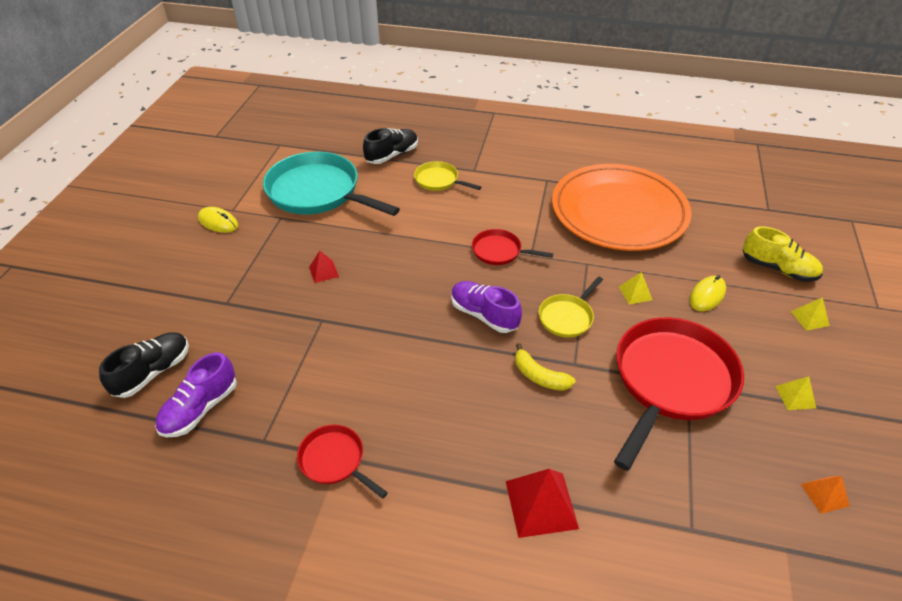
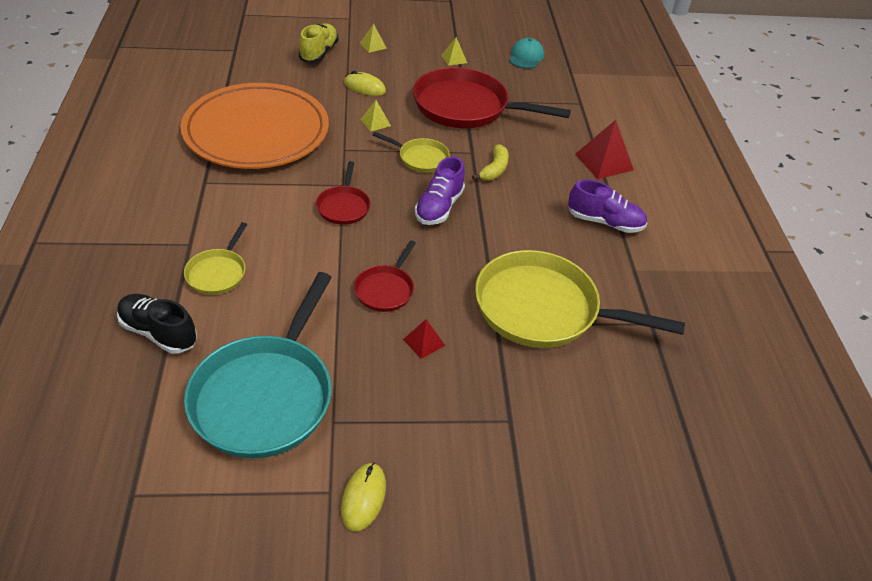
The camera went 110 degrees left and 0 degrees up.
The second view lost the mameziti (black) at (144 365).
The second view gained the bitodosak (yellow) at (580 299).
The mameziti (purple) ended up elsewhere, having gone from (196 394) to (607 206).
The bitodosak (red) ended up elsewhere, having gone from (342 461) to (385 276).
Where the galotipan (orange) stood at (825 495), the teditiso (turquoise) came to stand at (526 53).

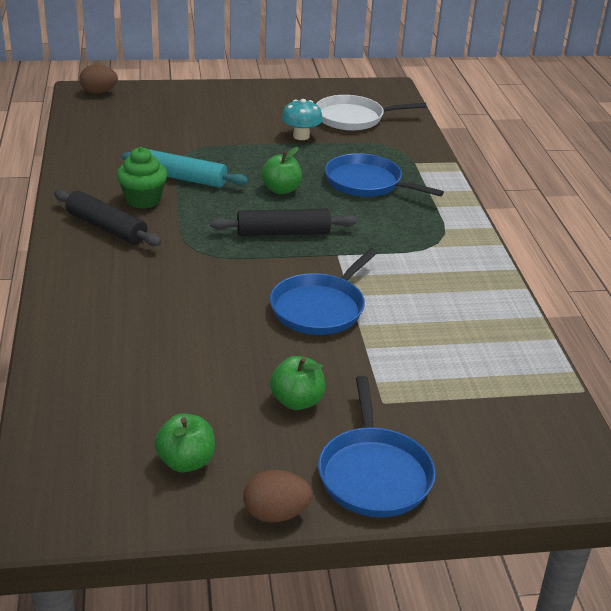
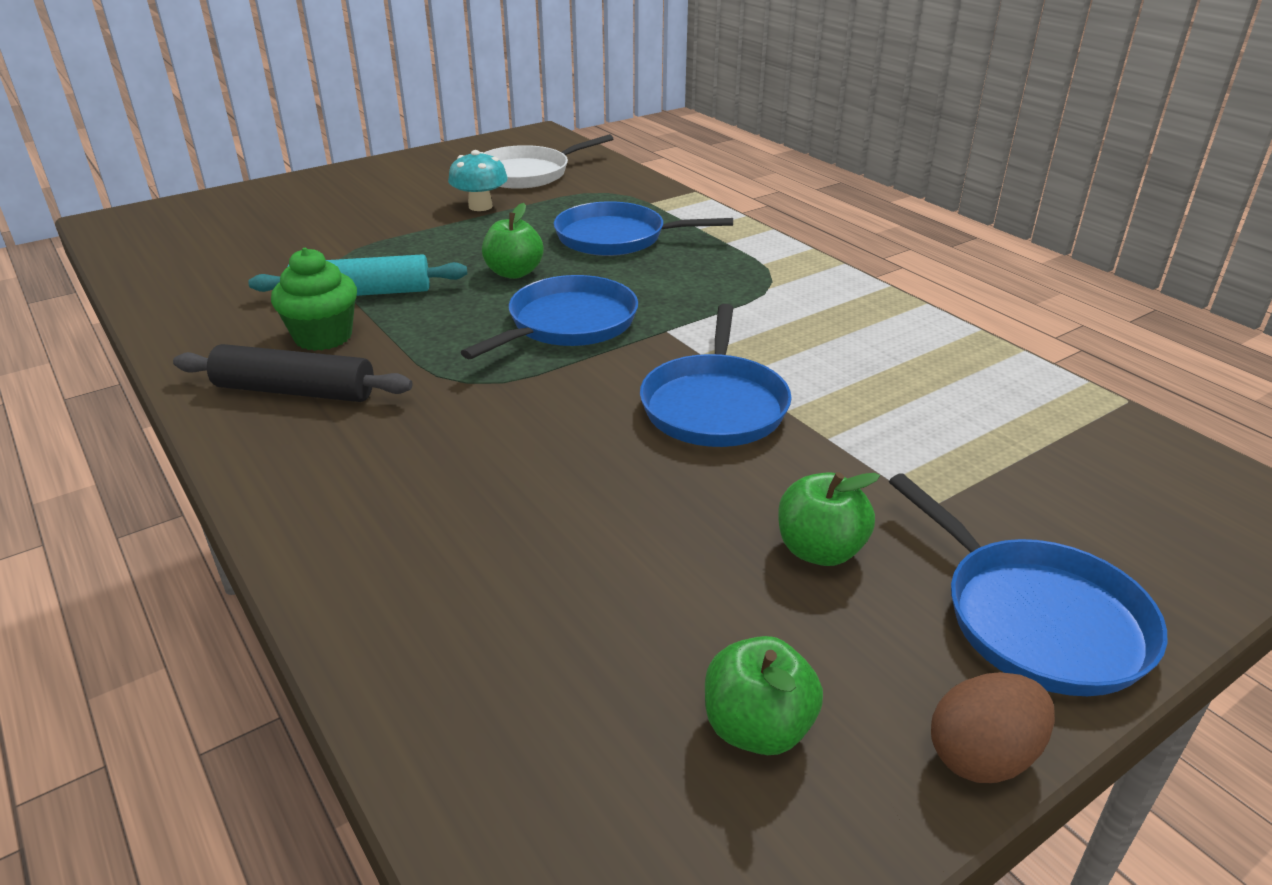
The camera went 25 degrees left and 0 degrees up.
The second view lost the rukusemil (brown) at (98 79).
Where the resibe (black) stood at (283 222), the bitodosak (blue) came to stand at (549 317).

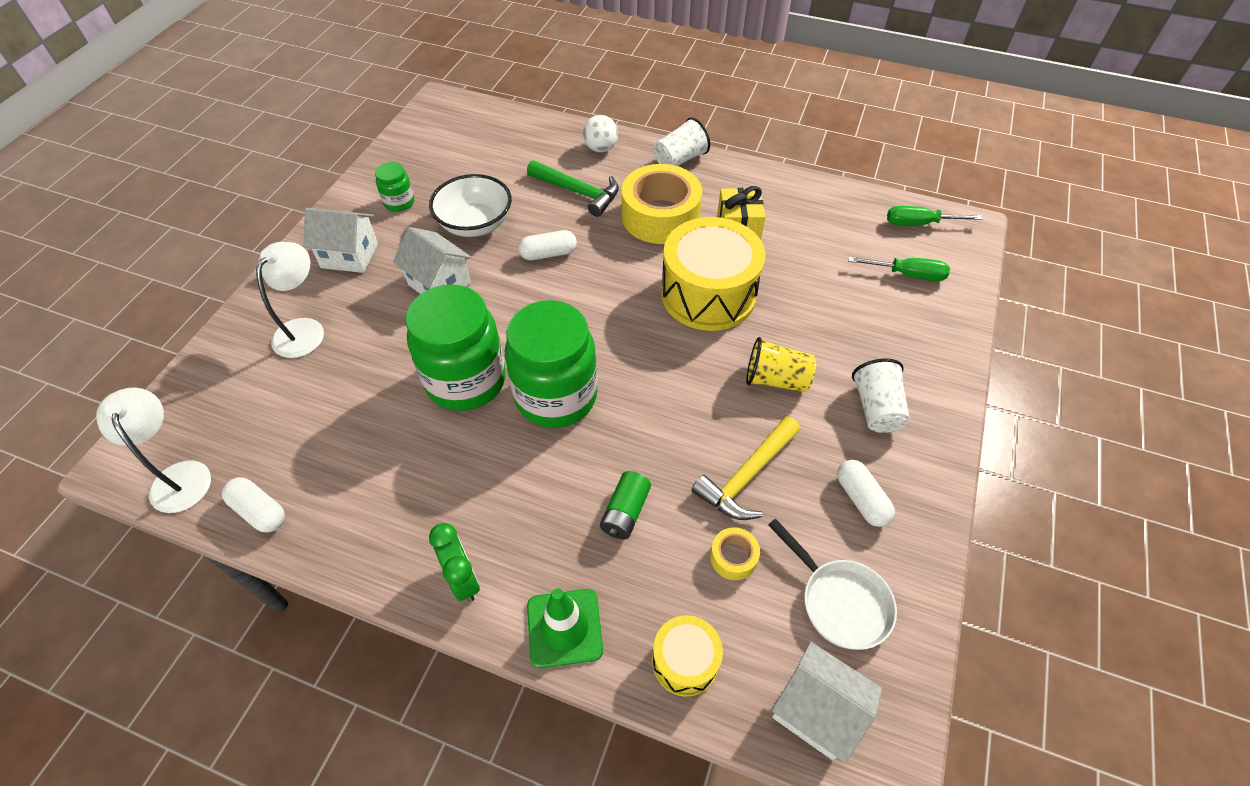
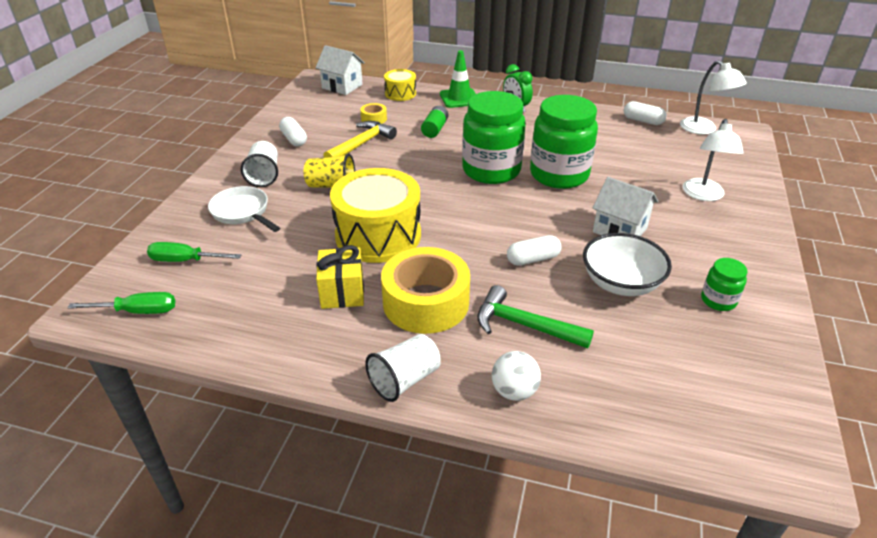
The camera went 175 degrees right and 15 degrees down.
The second view lost the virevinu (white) at (340 240).
The bitodosak (white) ended up elsewhere, having gone from (832 584) to (244 209).

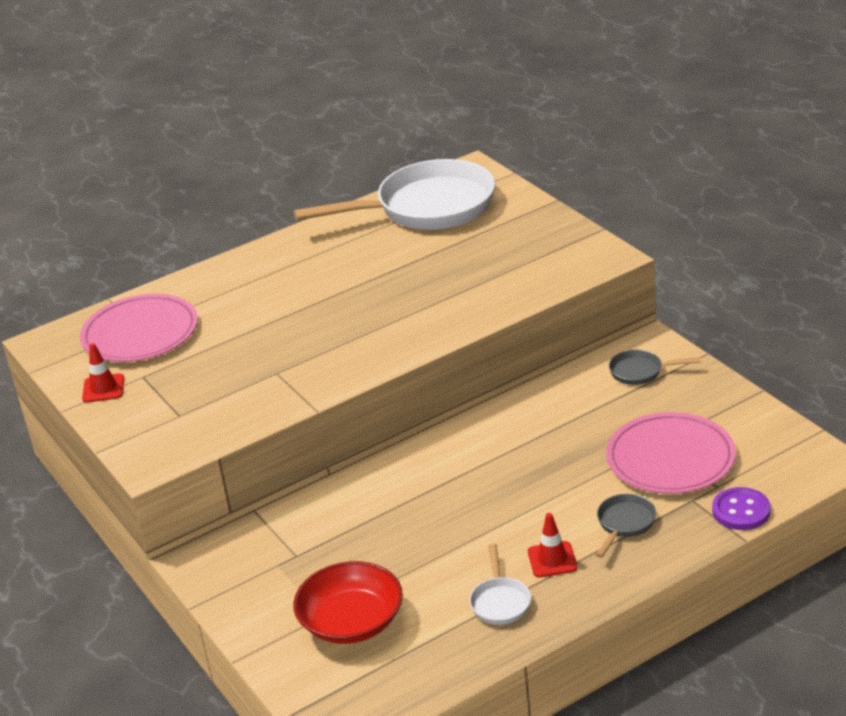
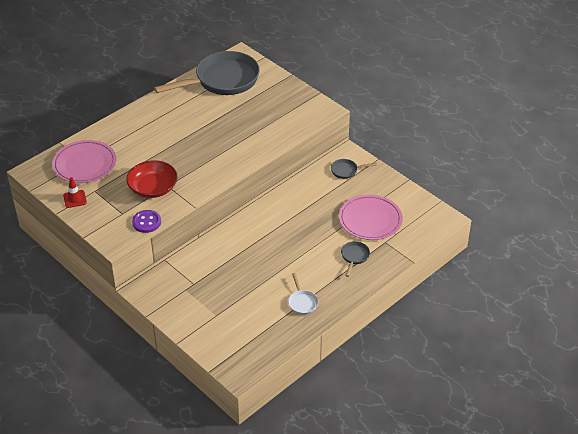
The camera went 15 degrees left and 10 degrees up.
The second view lost the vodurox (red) at (552 545).
The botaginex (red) ended up elsewhere, having gone from (348 602) to (152 179).
The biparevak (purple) ended up elsewhere, having gone from (741 508) to (146 221).
What was the bitodosak (white) at (394 194) turned into the bitodosak (grey) at (207 73).

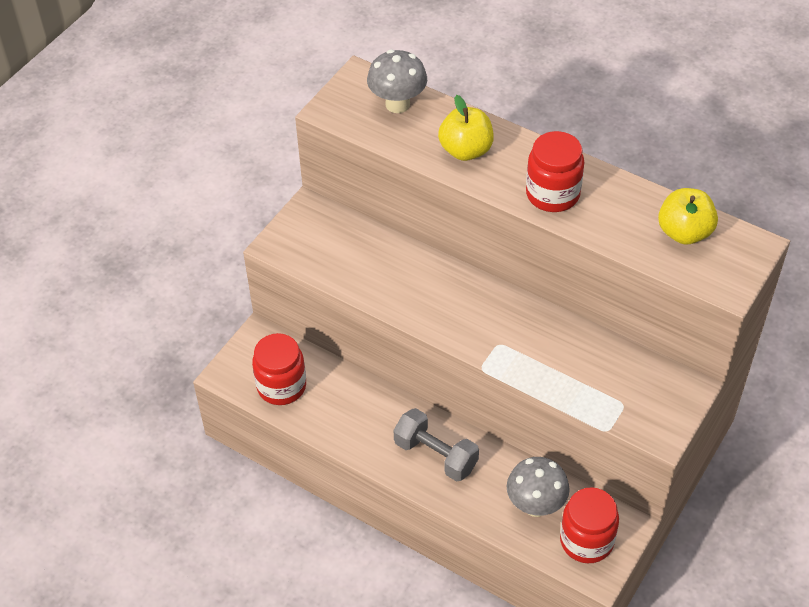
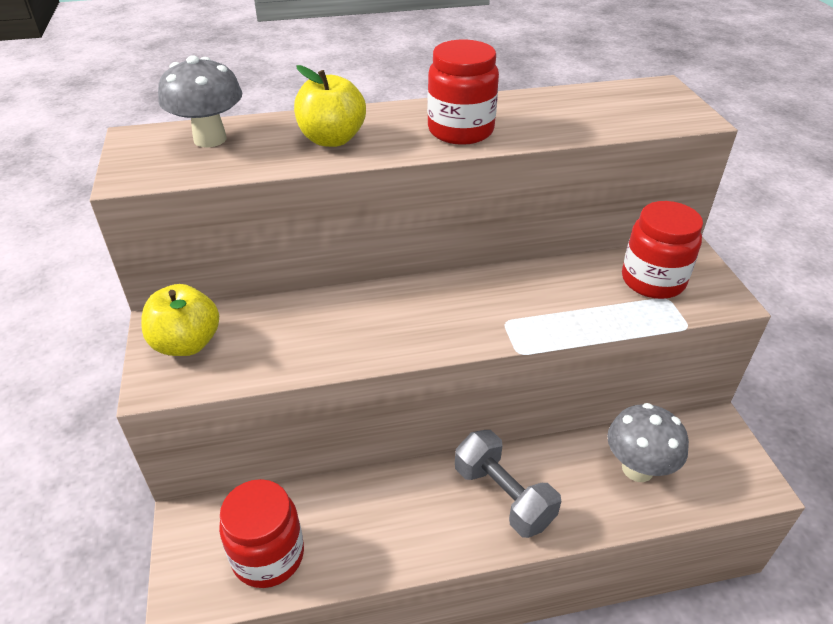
The camera went 45 degrees left and 10 degrees down.
The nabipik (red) ended up elsewhere, having gone from (589 525) to (662 250).
The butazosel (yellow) ended up elsewhere, having gone from (688 216) to (180 320).
The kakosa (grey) at (436 445) ended up facing another way, 60 degrees clockwise from before.

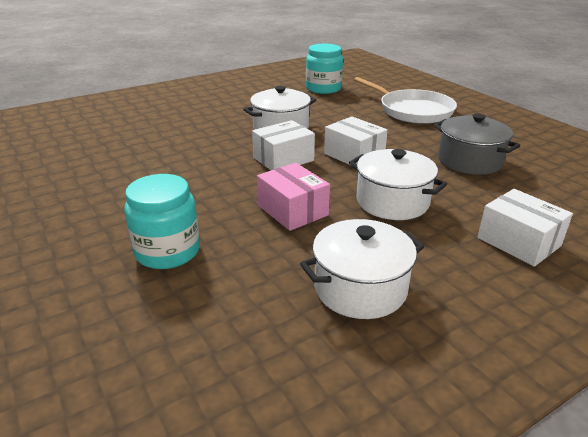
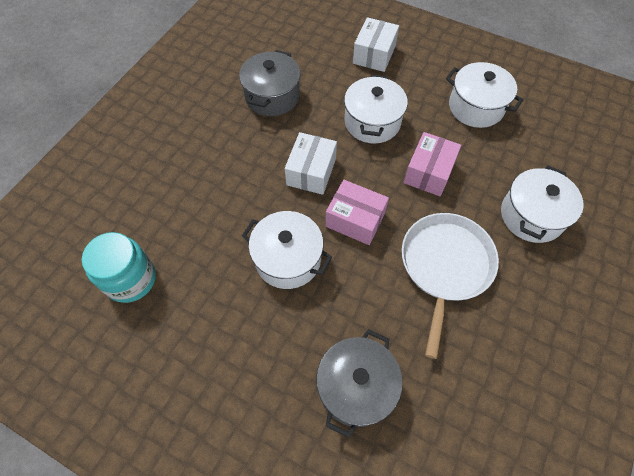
The camera went 120 degrees left and 30 degrees up.
The second view gained the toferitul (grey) at (359 383).
The bitodosak (white) ended up elsewhere, having gone from (405 100) to (450 286).
Where the nabipik (turquoise) stood at (162 221), the toferitul (white) came to stand at (542 204).
What was the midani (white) at (283 145) turned into the midani (pink) at (357 212).

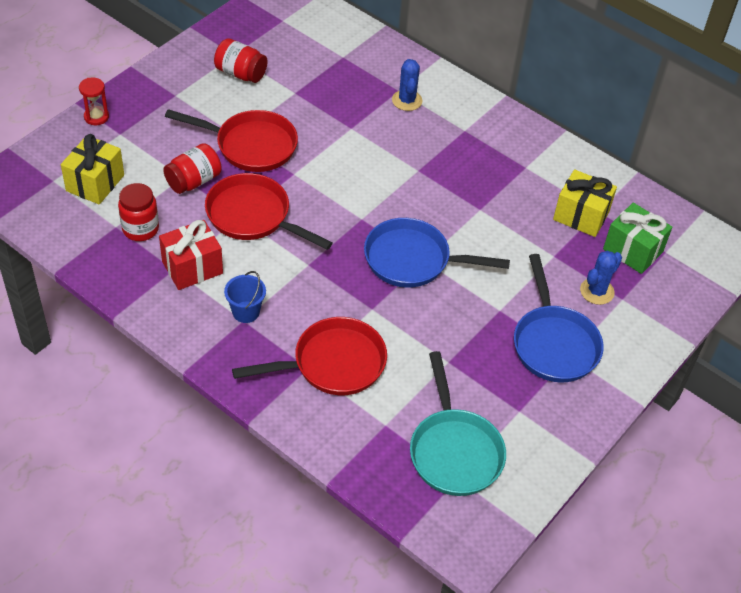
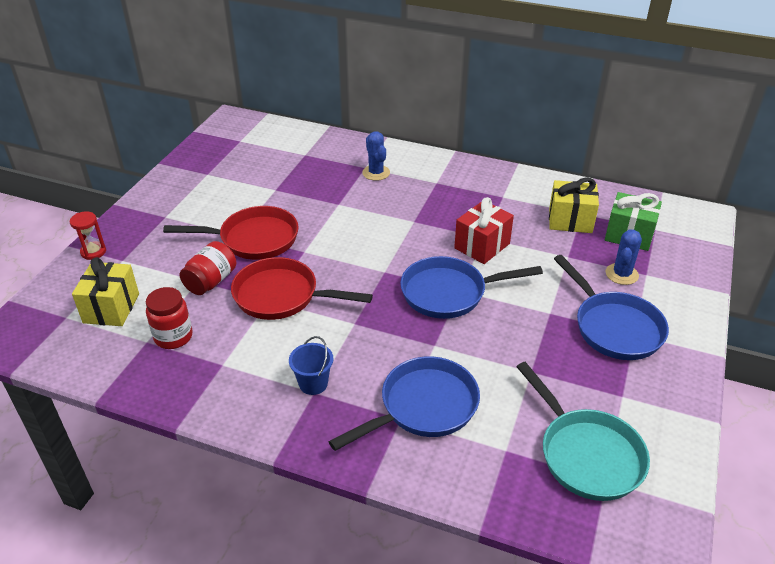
The camera went 15 degrees left and 10 degrees down.
The second view lost the nabipik (red) at (241 60).
The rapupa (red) ended up elsewhere, having gone from (191 255) to (484 230).
What was the bitodosak (red) at (309 356) turned into the bitodosak (blue) at (404 403).

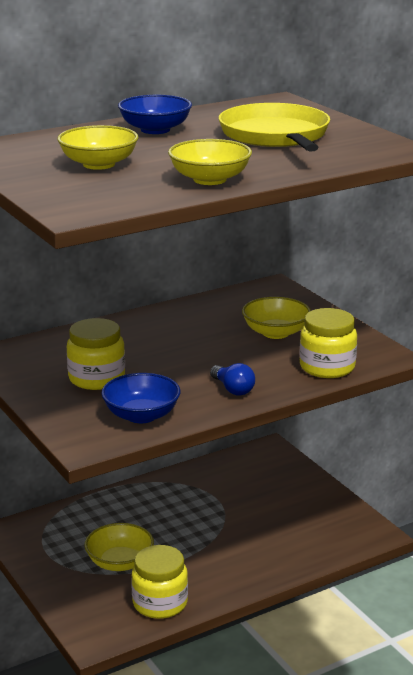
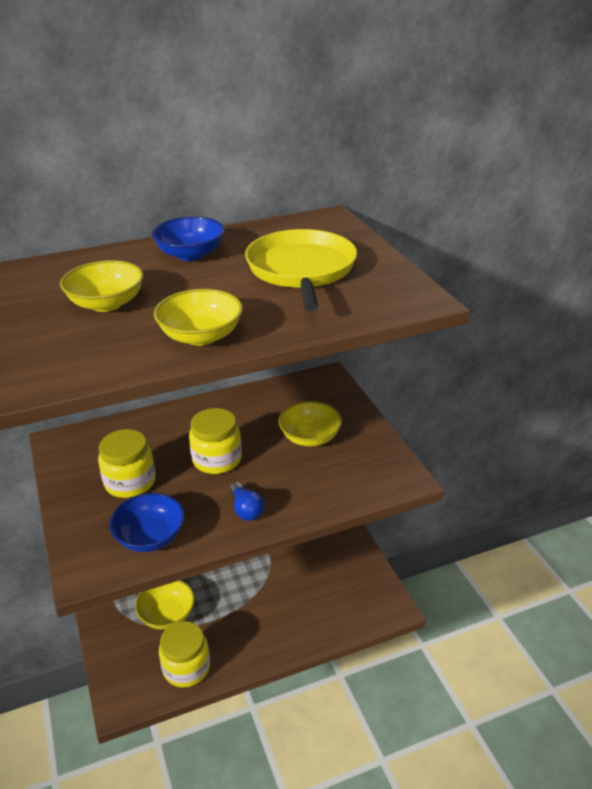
The camera went 10 degrees right and 10 degrees up.
The nabipik (yellow) ended up elsewhere, having gone from (328 343) to (215 441).

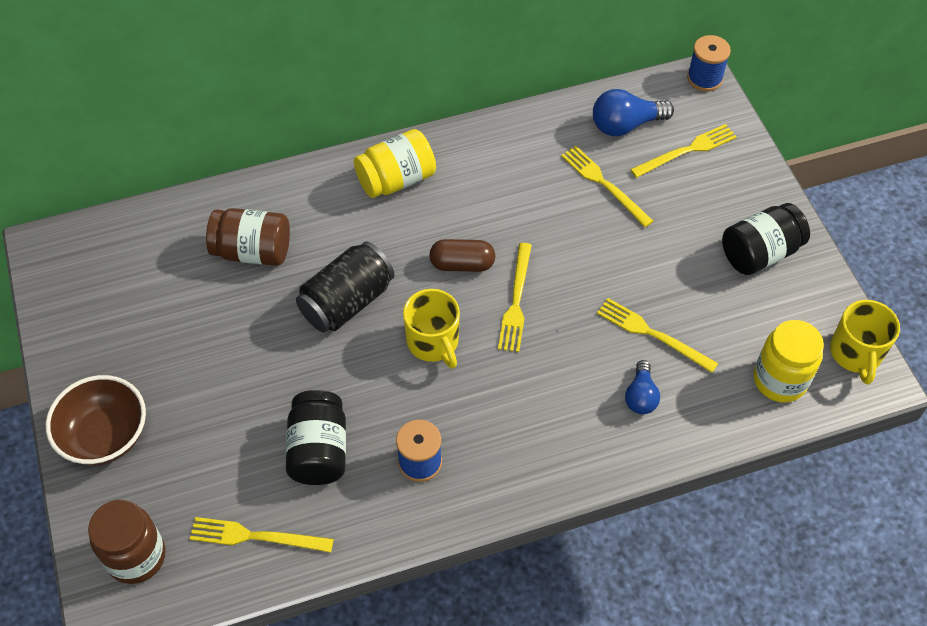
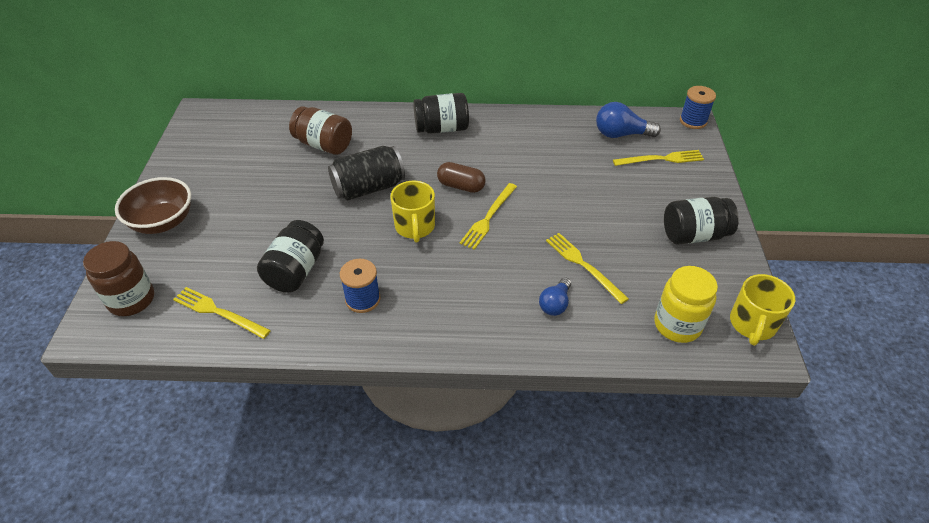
The camera went 20 degrees right and 10 degrees down.
The second view lost the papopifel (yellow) at (607 186).
What was the nabipik (yellow) at (395 163) turned into the nabipik (black) at (441 113).

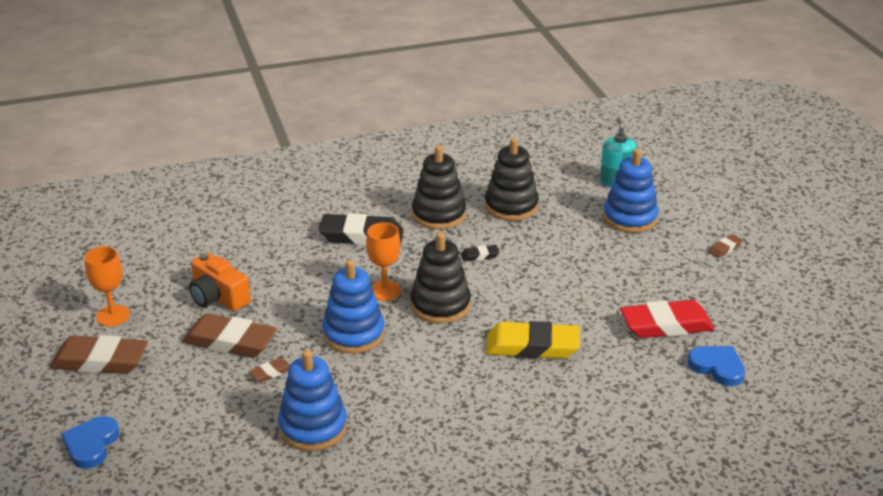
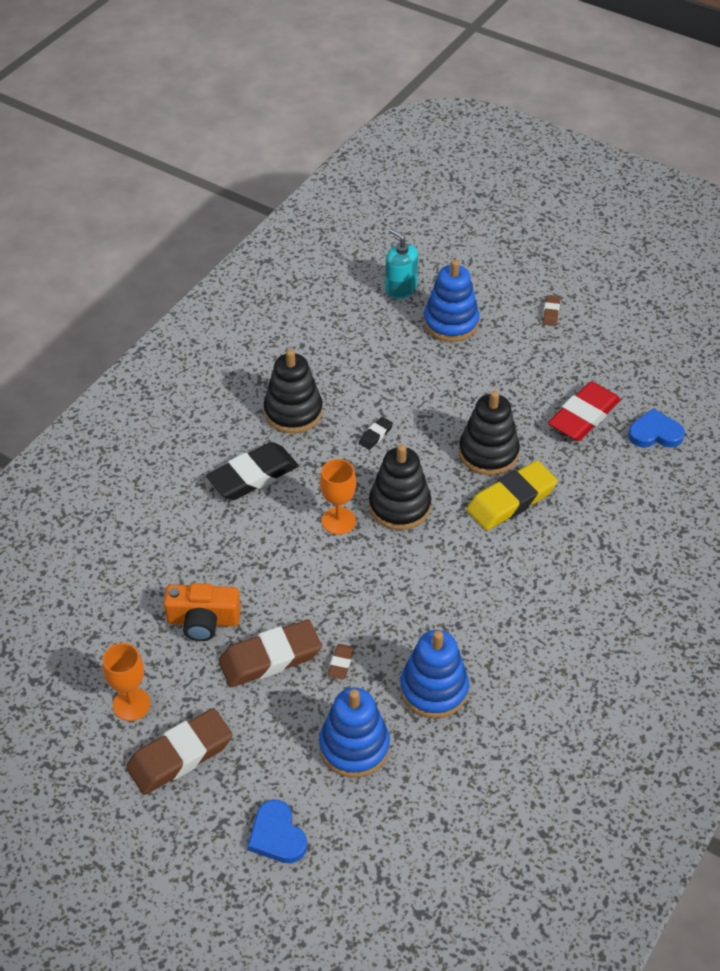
The camera went 40 degrees left and 15 degrees up.
The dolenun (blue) ended up elsewhere, having gone from (353 307) to (354 732).
The dolenun (black) ended up elsewhere, having gone from (512 179) to (489 433).

